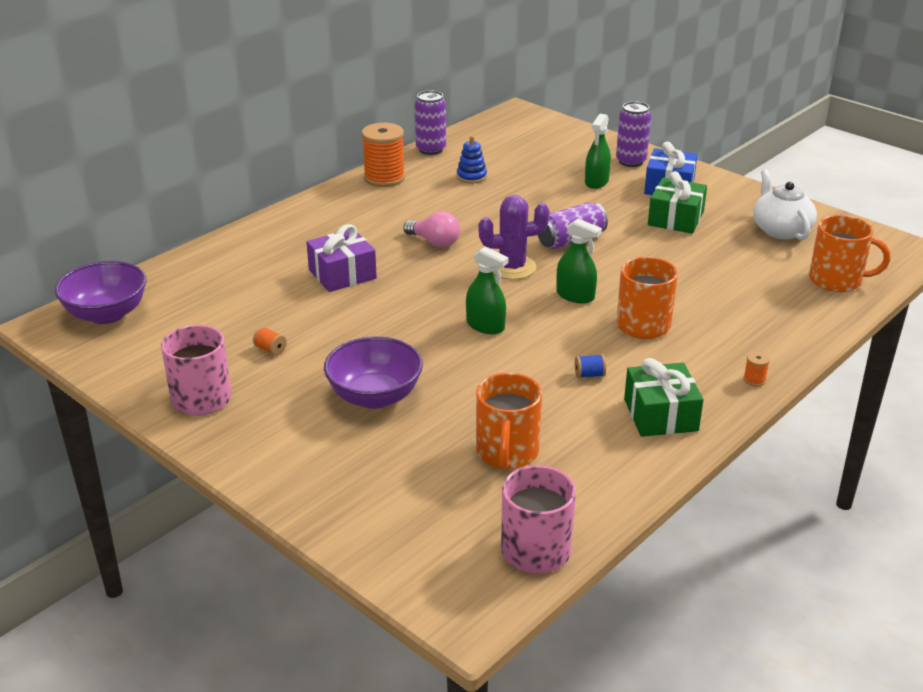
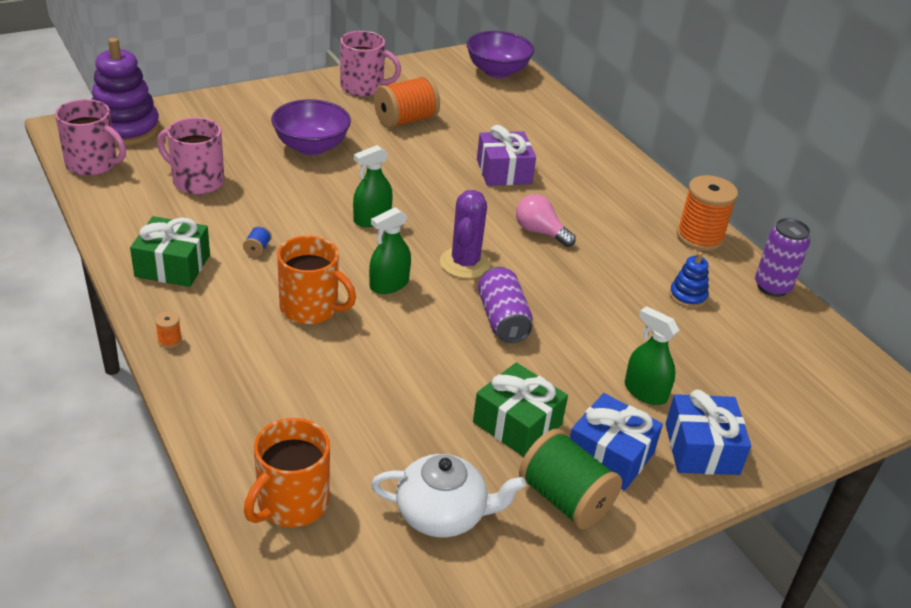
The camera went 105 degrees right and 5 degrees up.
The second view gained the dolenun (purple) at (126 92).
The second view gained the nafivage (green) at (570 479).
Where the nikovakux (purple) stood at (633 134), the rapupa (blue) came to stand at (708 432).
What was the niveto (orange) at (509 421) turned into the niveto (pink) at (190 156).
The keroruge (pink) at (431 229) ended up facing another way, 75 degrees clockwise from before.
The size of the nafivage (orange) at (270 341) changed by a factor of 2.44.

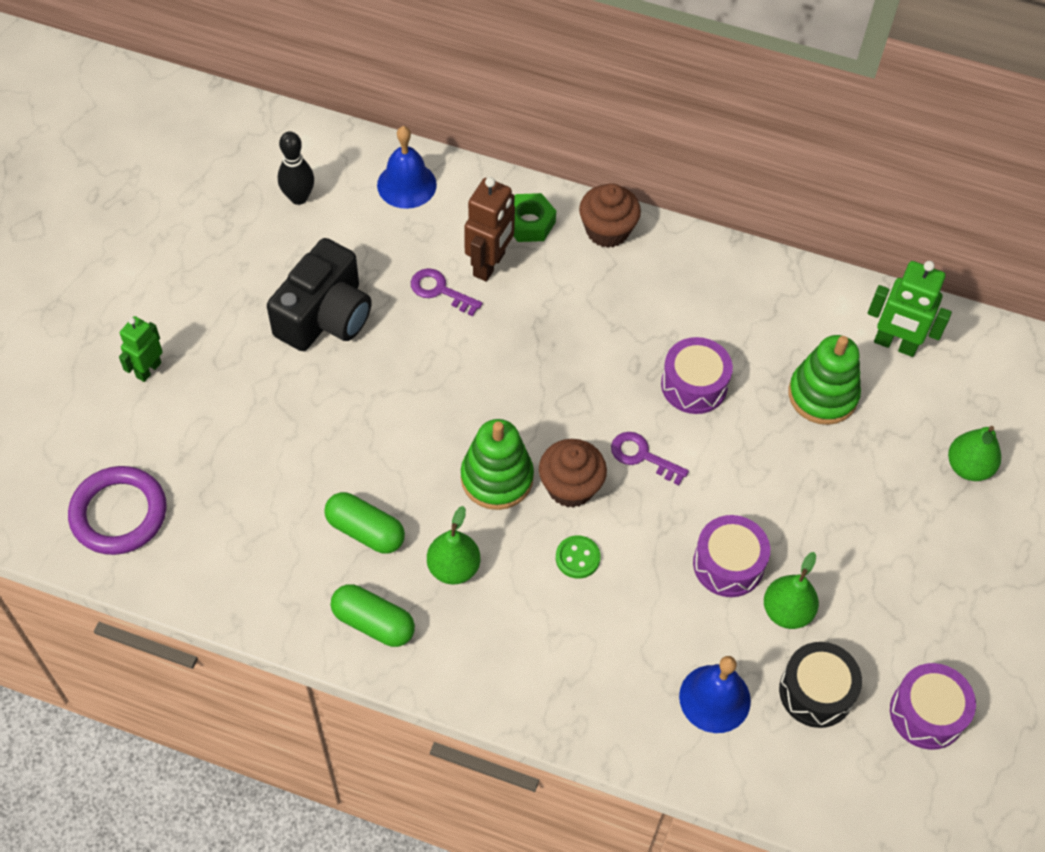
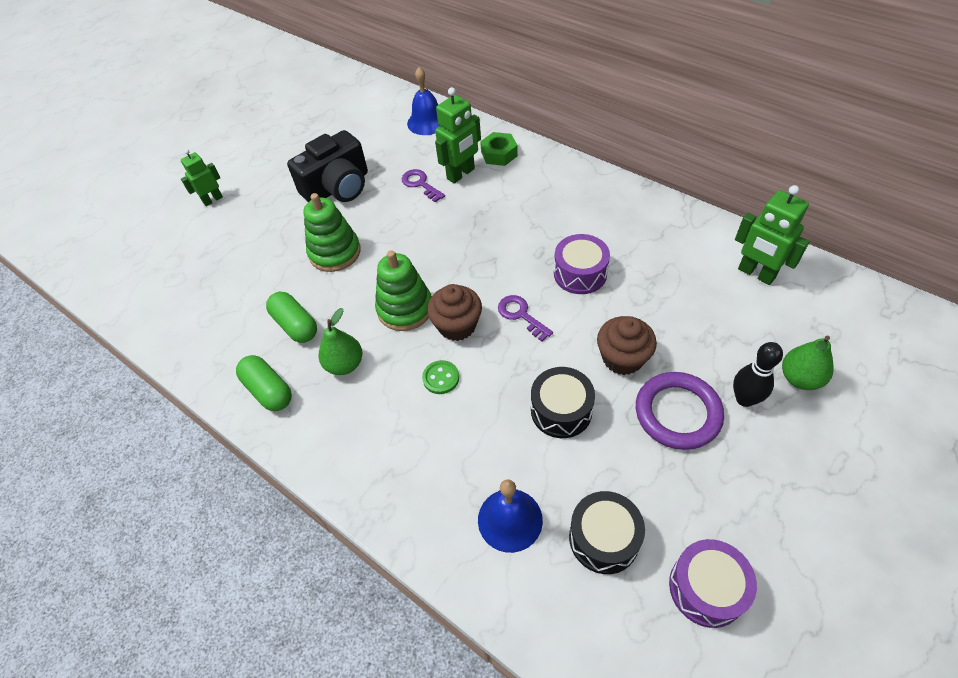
The camera went 25 degrees right and 5 degrees down.
The second view lost the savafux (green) at (791 590).
The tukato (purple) ended up elsewhere, having gone from (117 510) to (680 411).
The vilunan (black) ended up elsewhere, having gone from (296 168) to (758 374).
The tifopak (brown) ended up elsewhere, having gone from (610 215) to (627 345).
The dolenun (green) ended up elsewhere, having gone from (824 380) to (332 232).
What was the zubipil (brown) at (489 229) turned into the zubipil (green) at (458 135).
What was the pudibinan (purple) at (731 556) turned into the pudibinan (black) at (563 402).

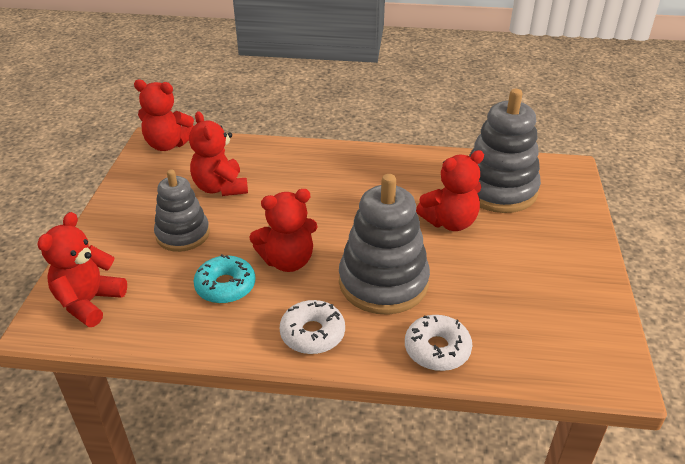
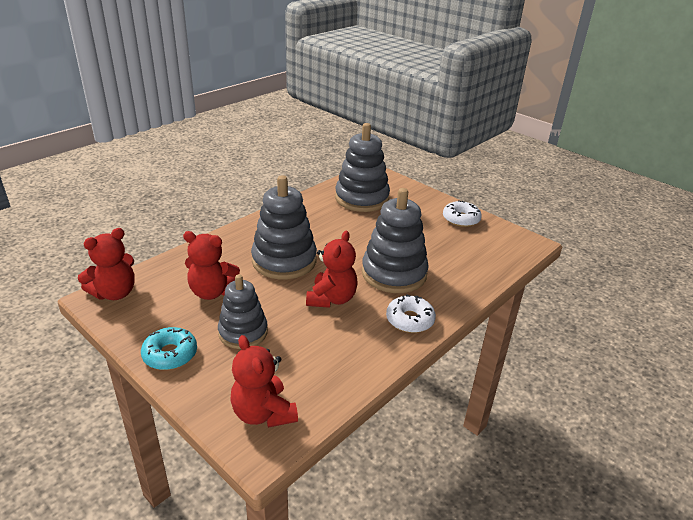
The camera went 55 degrees left and 5 degrees down.
The second view lost the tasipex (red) at (450 190).
The second view gained the dolenun (grey) at (284 227).
The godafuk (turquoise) ended up elsewhere, having gone from (224 279) to (169 348).
The godafuk (white) ended up elsewhere, having gone from (438 343) to (462 213).

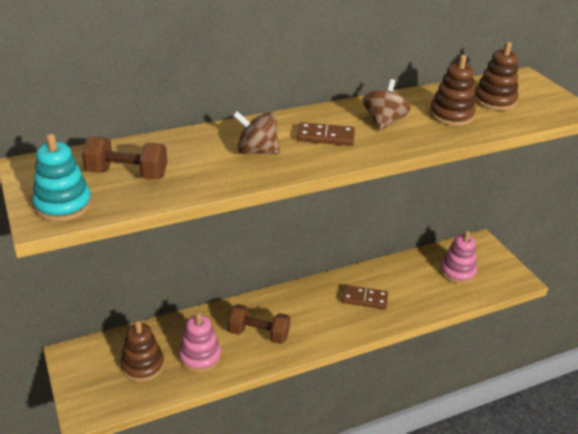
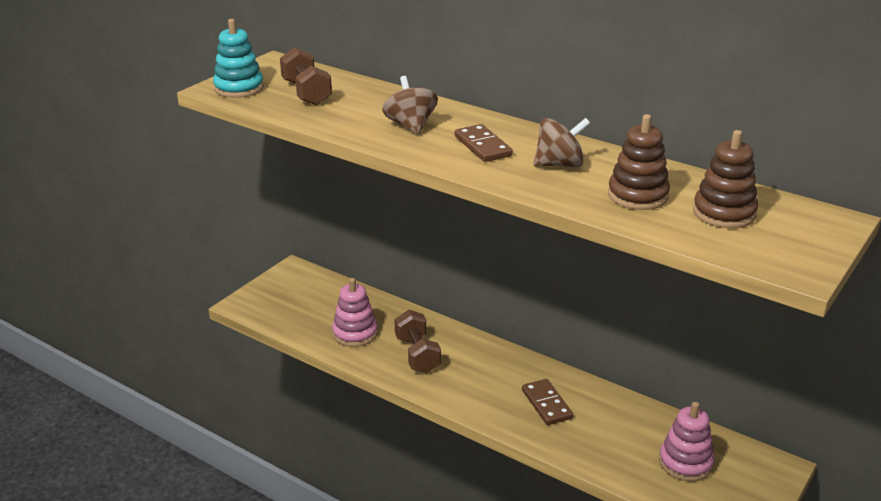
The camera went 60 degrees right and 5 degrees down.
The second view lost the dolenun (brown) at (142 351).

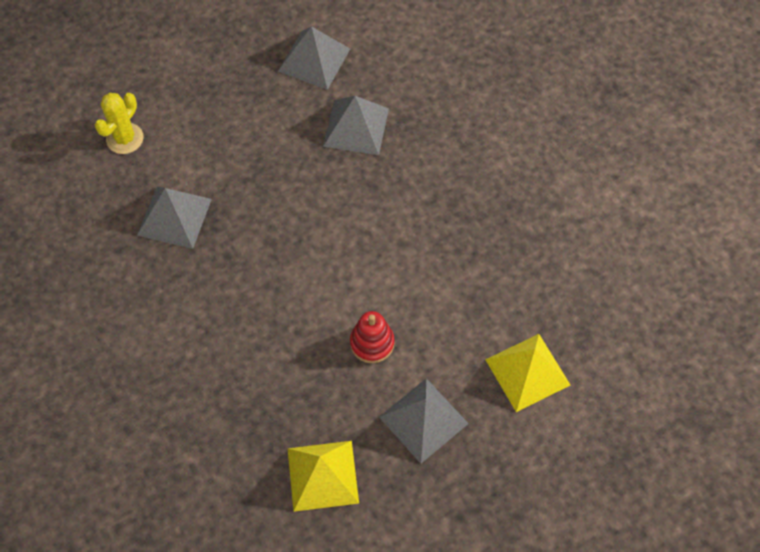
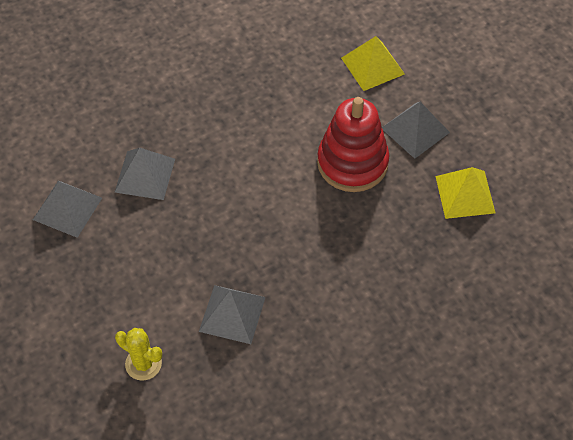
The camera went 90 degrees left and 5 degrees down.
The size of the dolenun (red) at (372 337) changed by a factor of 1.99.

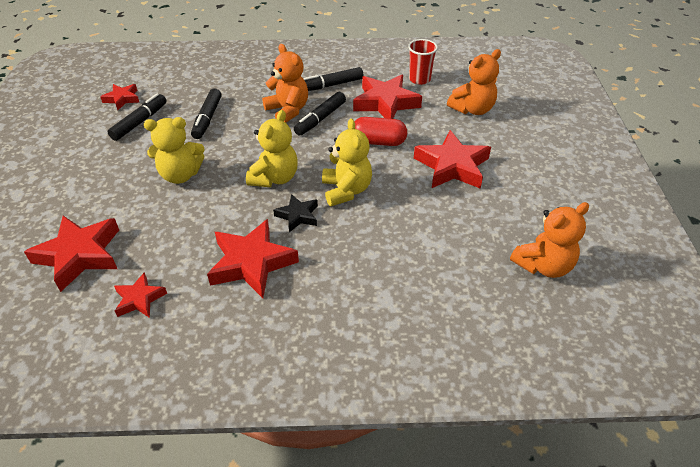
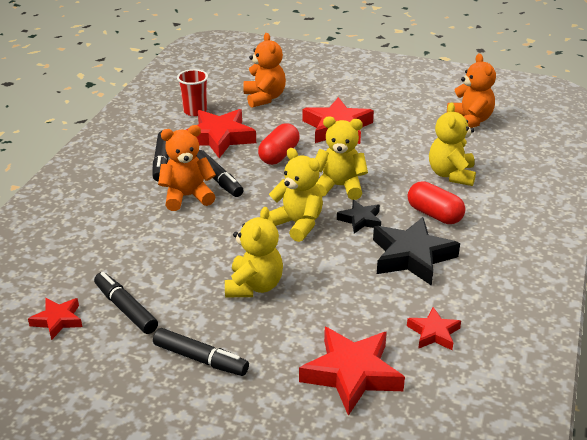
The camera went 70 degrees left and 10 degrees down.
The second view gained the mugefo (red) at (436 202).
The second view gained the tasipex (yellow) at (452 144).
The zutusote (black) ended up elsewhere, having gone from (206 113) to (201 352).
What was the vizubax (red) at (253 258) turned into the vizubax (black) at (416 251).

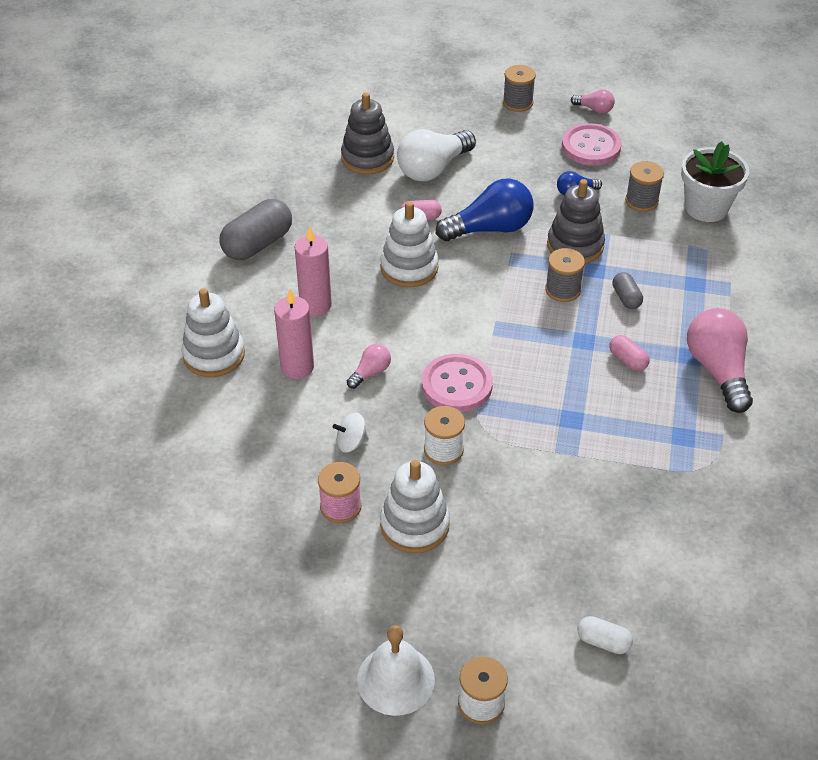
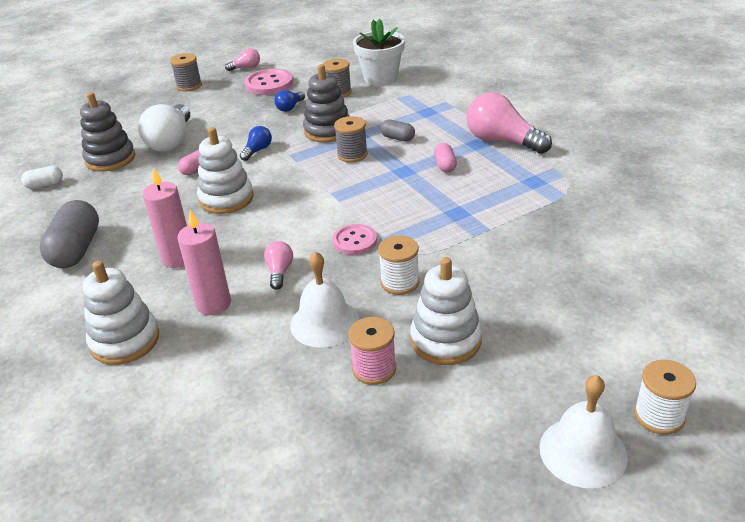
The camera went 40 degrees left and 10 degrees down.
The mugefo (white) ended up elsewhere, having gone from (605 635) to (42 177).
Where the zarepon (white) stood at (351 433), the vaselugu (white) came to stand at (324 299).
The mugefo (pink) at (629 353) ended up facing another way, 75 degrees clockwise from before.
The size of the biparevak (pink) at (457 383) changed by a factor of 0.66.
The size of the keroruge (blue) at (484 209) changed by a factor of 0.49.

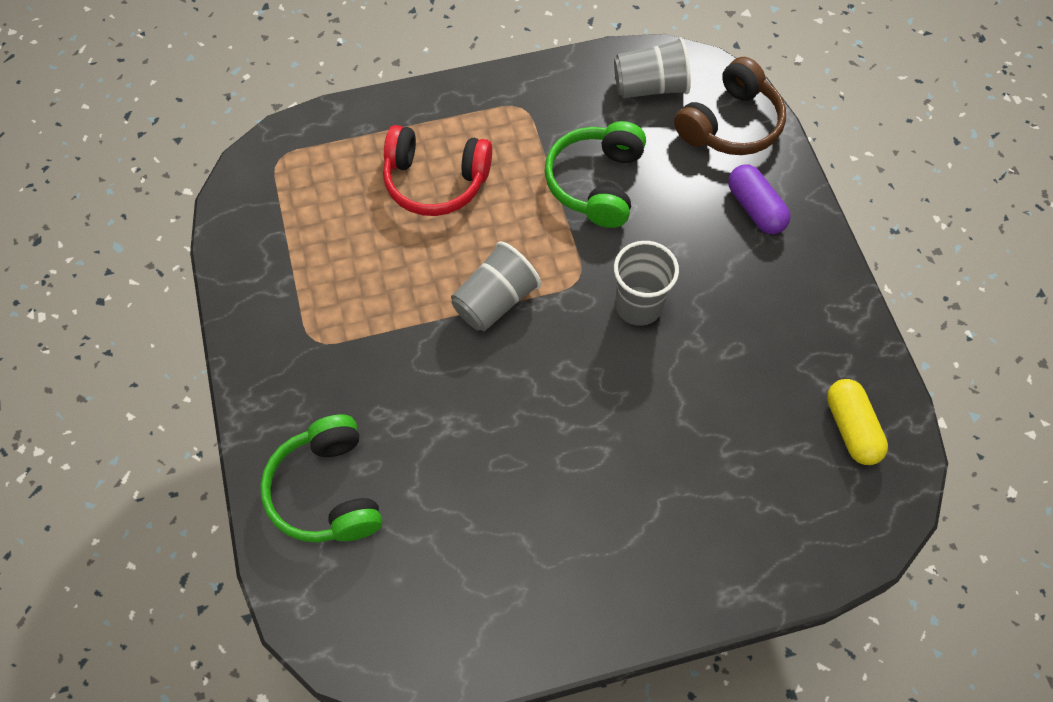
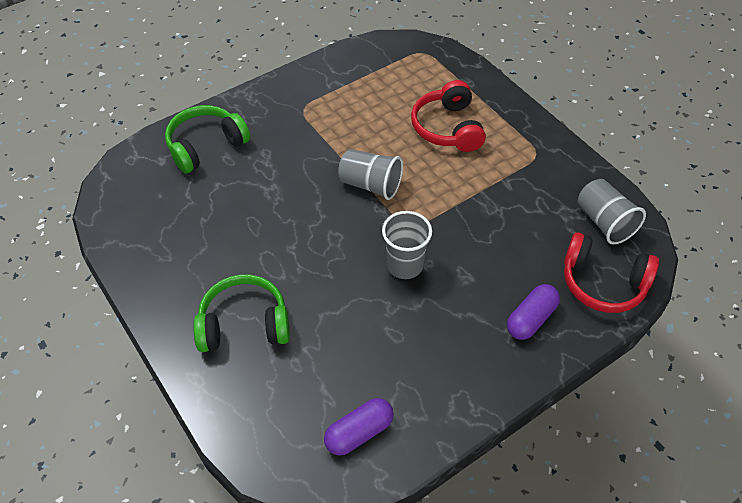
The camera went 70 degrees right and 10 degrees down.
The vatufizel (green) ended up elsewhere, having gone from (595 174) to (241 313).
What was the vatufizel (brown) at (730 106) turned into the vatufizel (red) at (611 272).
What was the mugefo (yellow) at (857 422) turned into the mugefo (purple) at (359 426).

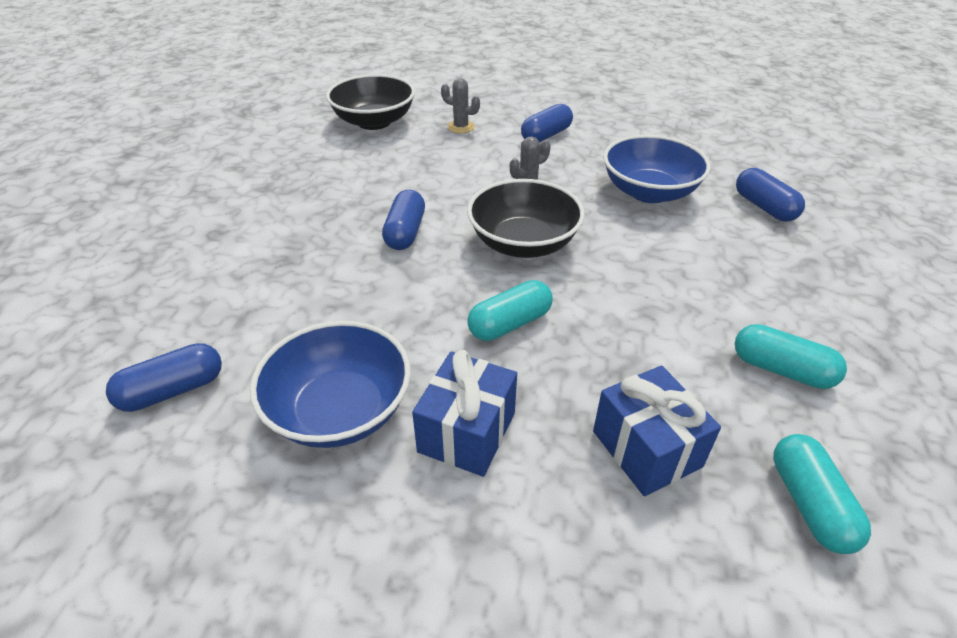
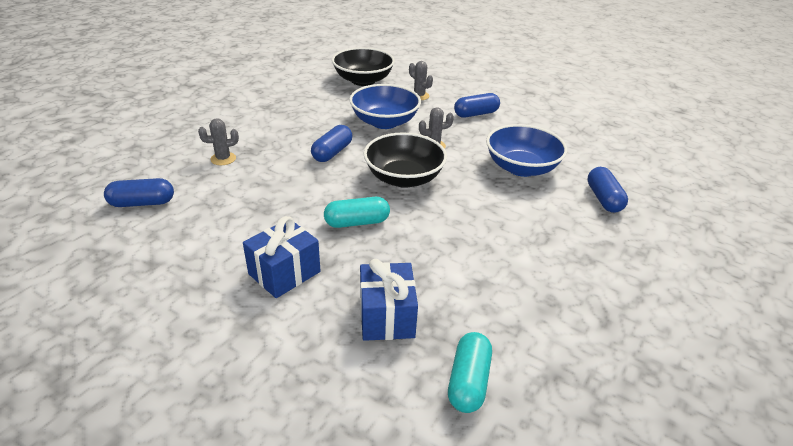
The camera went 20 degrees right and 5 degrees down.
The second view lost the mugefo (turquoise) at (791 356).
The second view gained the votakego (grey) at (218 141).
The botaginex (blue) ended up elsewhere, having gone from (330 384) to (385 106).

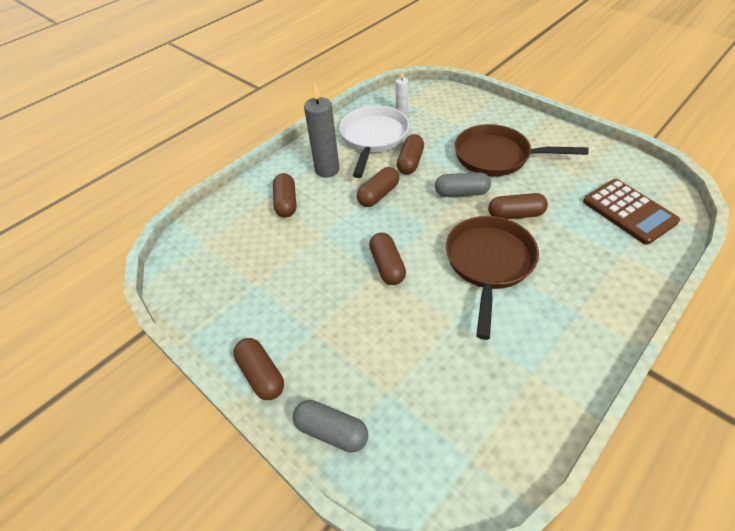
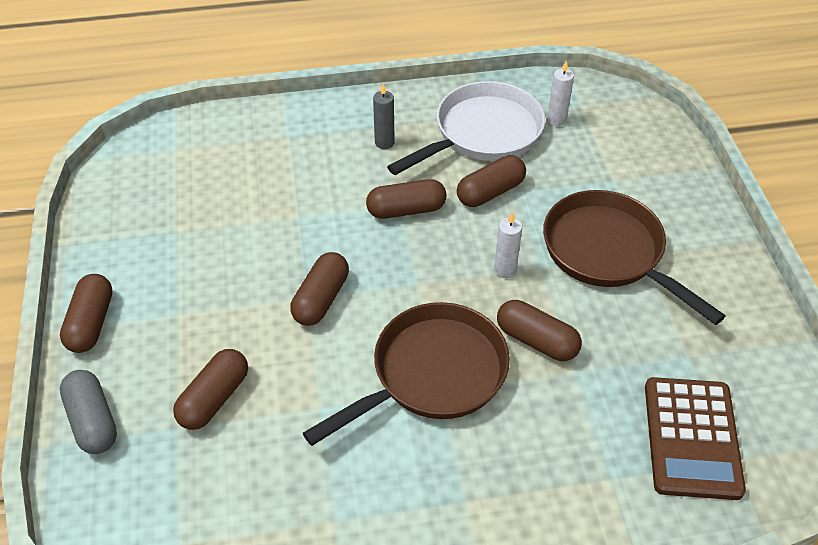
The camera went 35 degrees right and 0 degrees up.
The mugefo (brown) ended up elsewhere, having gone from (284 195) to (210 389).
Where the mugefo (grey) stood at (463 184), the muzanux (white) came to stand at (508 245).
The size of the muzanux (grey) at (322 130) changed by a factor of 0.54.

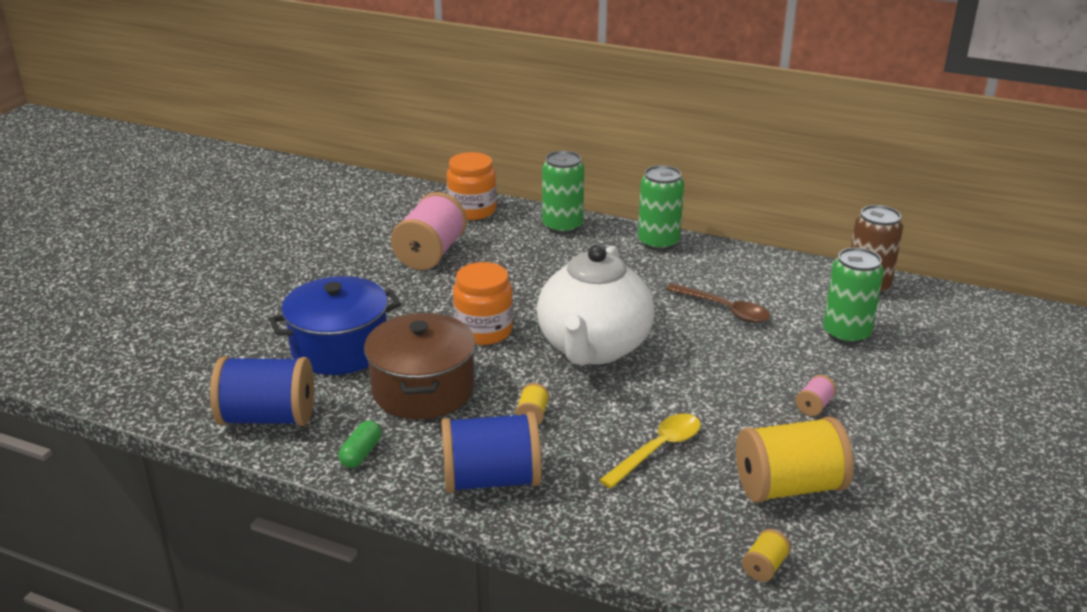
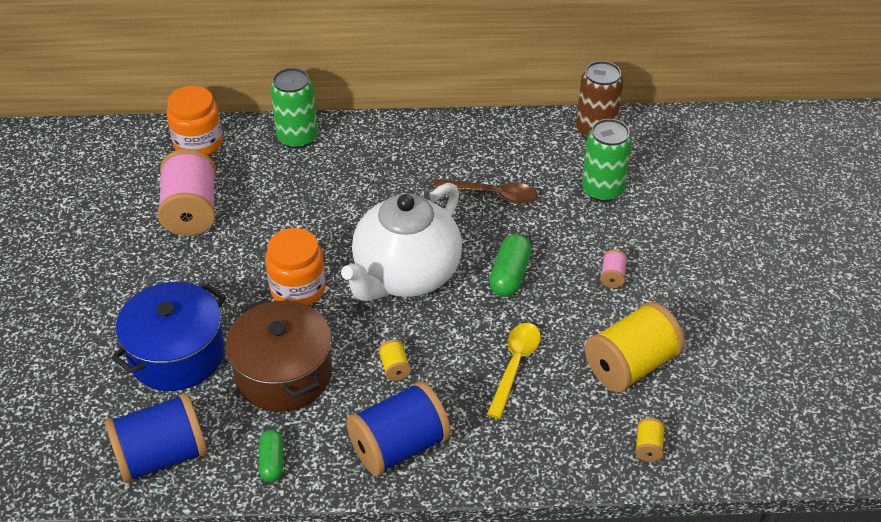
The camera went 25 degrees left and 15 degrees up.
The second view lost the nikovakux (green) at (661 208).
The second view gained the mugefo (green) at (510 265).
The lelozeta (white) at (596 304) ended up facing another way, 45 degrees clockwise from before.

